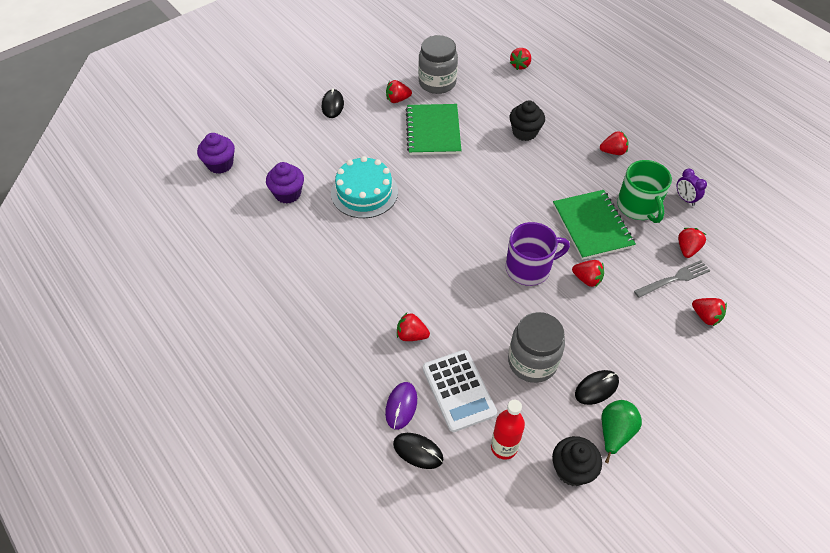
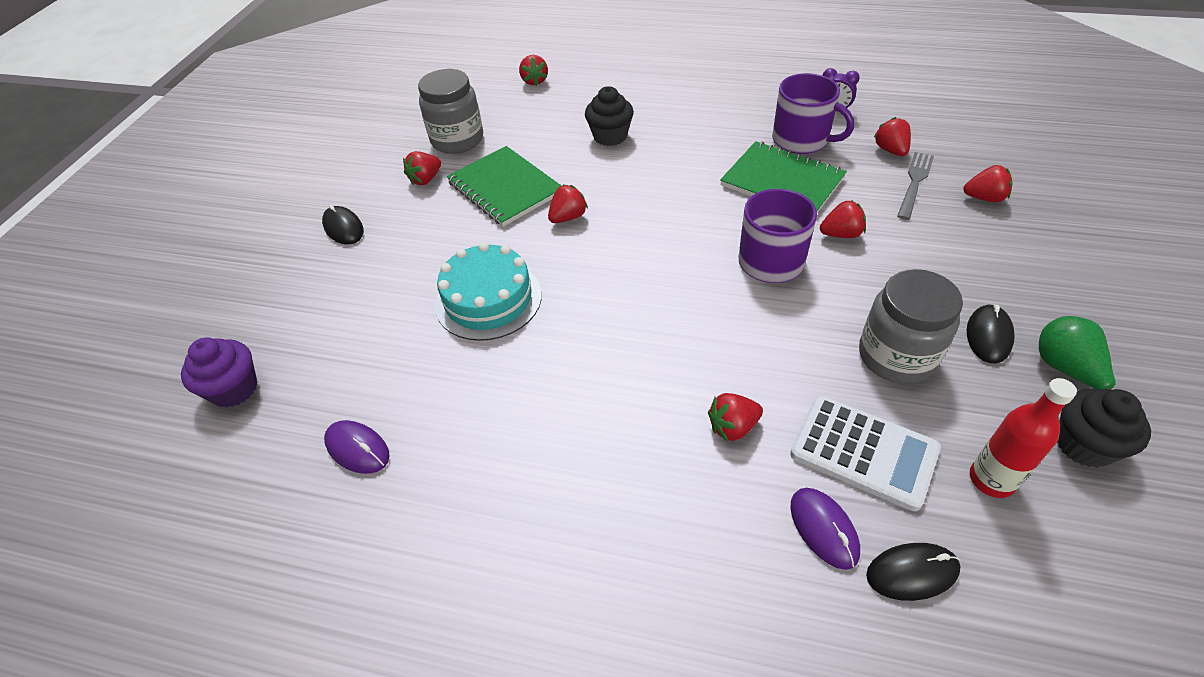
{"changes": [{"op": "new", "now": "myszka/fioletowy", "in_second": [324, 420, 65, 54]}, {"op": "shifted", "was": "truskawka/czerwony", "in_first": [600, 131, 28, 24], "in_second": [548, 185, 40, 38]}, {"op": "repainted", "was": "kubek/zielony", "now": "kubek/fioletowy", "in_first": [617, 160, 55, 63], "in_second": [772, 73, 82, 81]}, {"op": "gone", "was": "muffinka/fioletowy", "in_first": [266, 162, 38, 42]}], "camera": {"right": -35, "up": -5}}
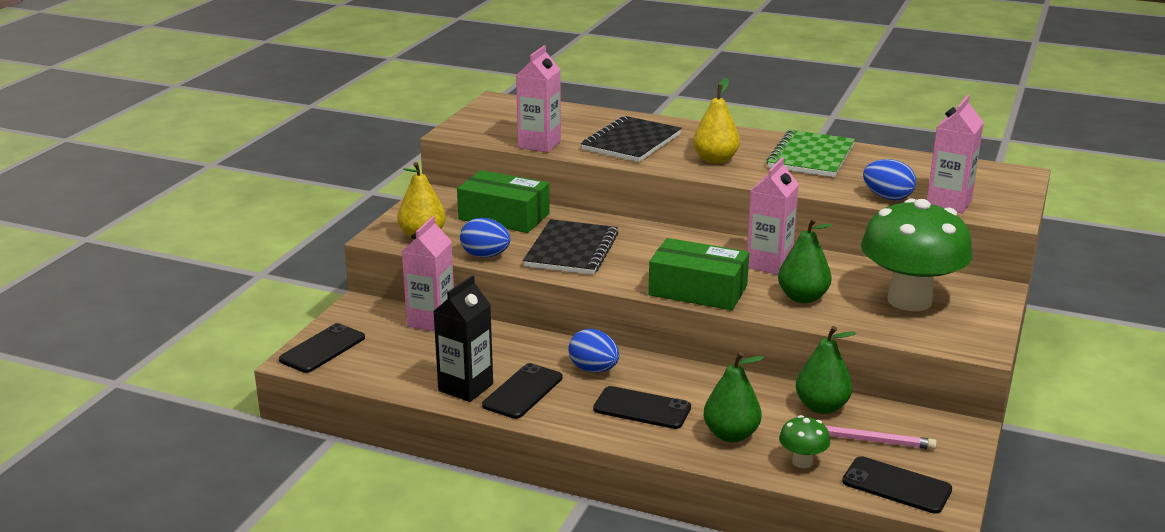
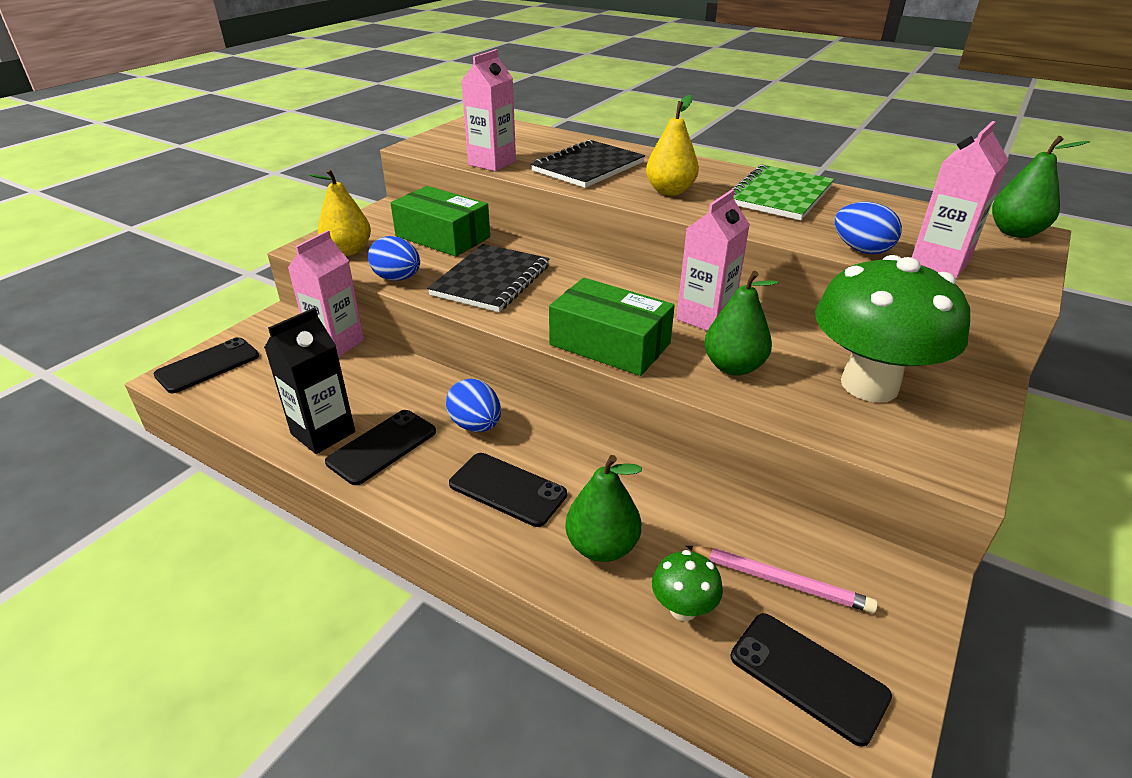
{"changes": [{"op": "shifted", "was": "gruszka/zielony", "in_first": [796, 326, 60, 88], "in_second": [992, 136, 98, 102]}], "camera": {"right": 10, "up": 10}}
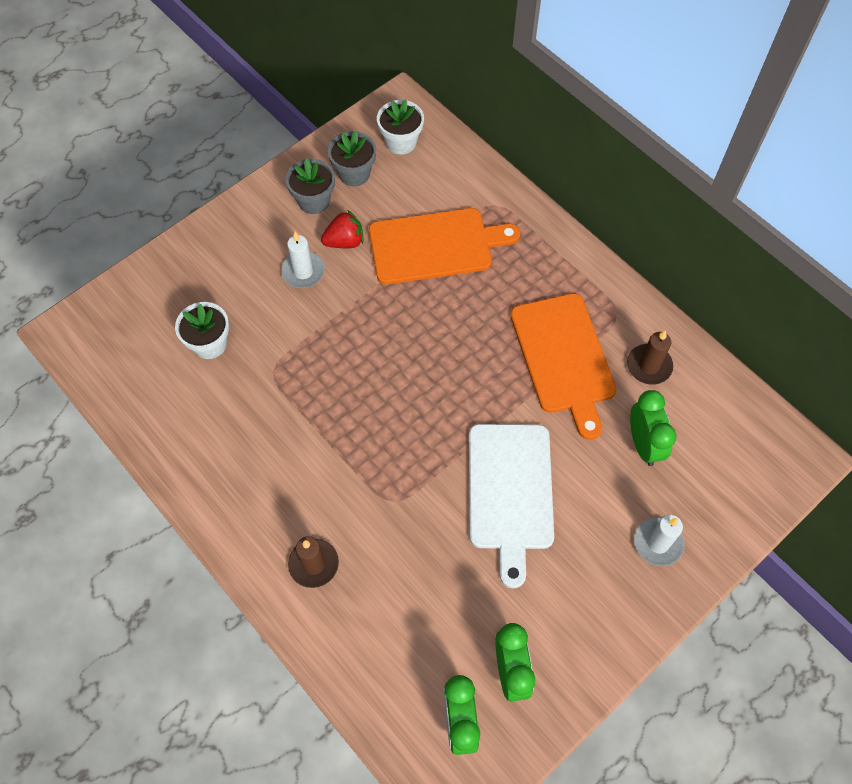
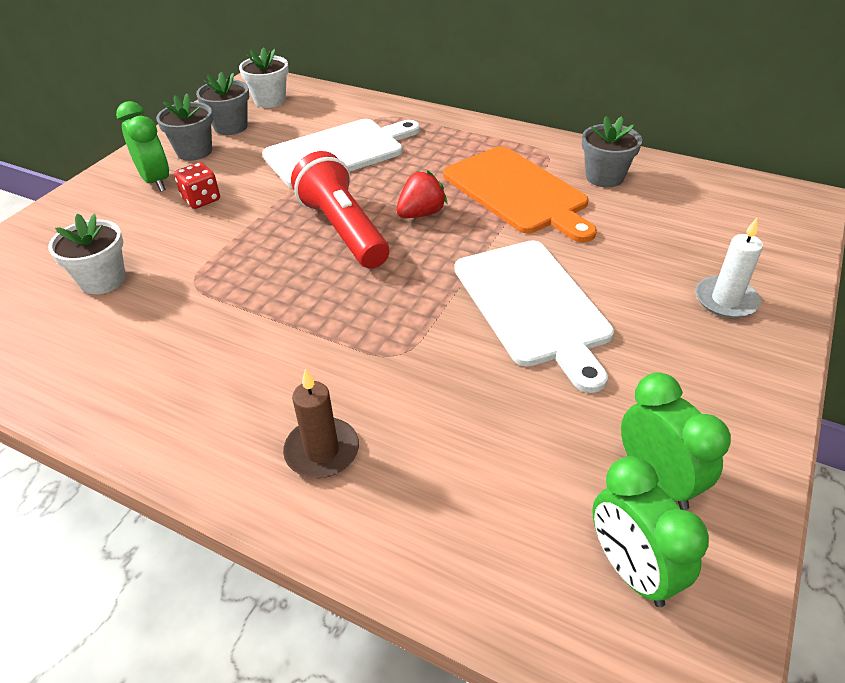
{"changes": [{"op": "shifted", "was": "budzik/zielony", "in_first": [630, 390, 47, 76], "in_second": [116, 101, 53, 91]}, {"op": "swapped", "was": "świeca/biały", "now": "kostka do gry/czerwony", "in_first": [281, 232, 44, 56], "in_second": [174, 162, 46, 47]}, {"op": "repainted", "was": "deska do krojenia/pomarańczowy", "now": "deska do krojenia/biały", "in_first": [369, 208, 151, 77], "in_second": [262, 119, 158, 69]}, {"op": "new", "now": "latarka/czerwony", "in_second": [291, 151, 98, 118]}, {"op": "shifted", "was": "truskawka/czerwony", "in_first": [321, 210, 43, 38], "in_second": [396, 170, 51, 48]}, {"op": "swapped", "was": "świeca/brązowy", "now": "doniczka/szary", "in_first": [627, 330, 46, 55], "in_second": [582, 116, 60, 72]}], "camera": {"right": -20, "up": -20}}
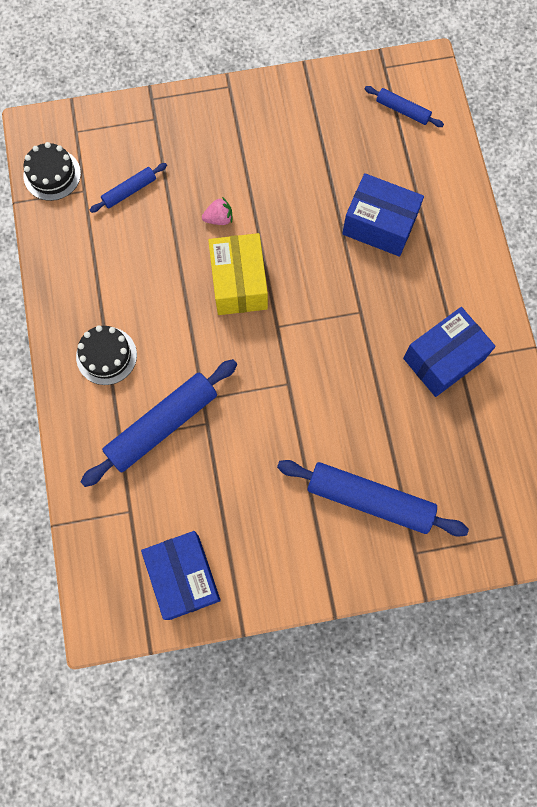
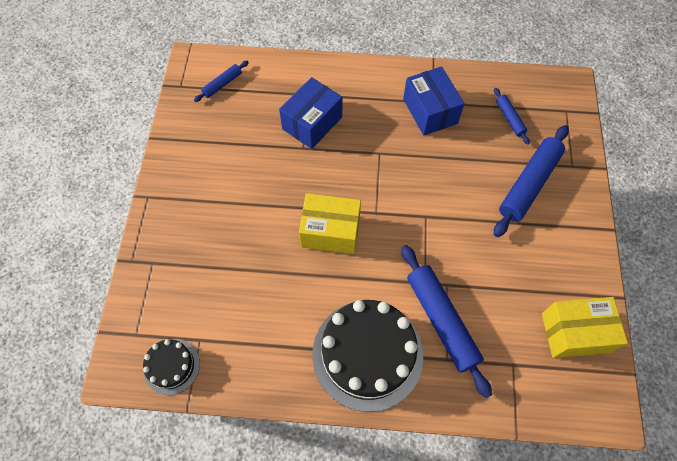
{"changes": [{"op": "scaled", "was": "tort/czarny", "in_first": [76, 325, 61, 60], "in_second": [312, 300, 111, 112], "ratio": 2.0}, {"op": "shifted", "was": "wałek do ciasta/niebieski", "in_first": [90, 163, 77, 50], "in_second": [494, 88, 36, 57]}, {"op": "repainted", "was": "pudełko/niebieski", "now": "pudełko/żółty", "in_first": [141, 531, 80, 89], "in_second": [542, 297, 86, 61]}, {"op": "gone", "was": "truskawka/różowy", "in_first": [202, 197, 30, 28]}], "camera": {"right": -75, "up": -10}}
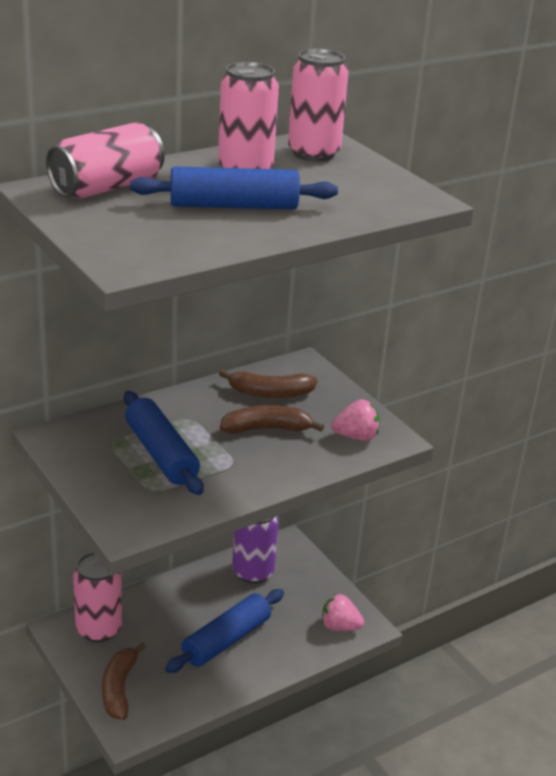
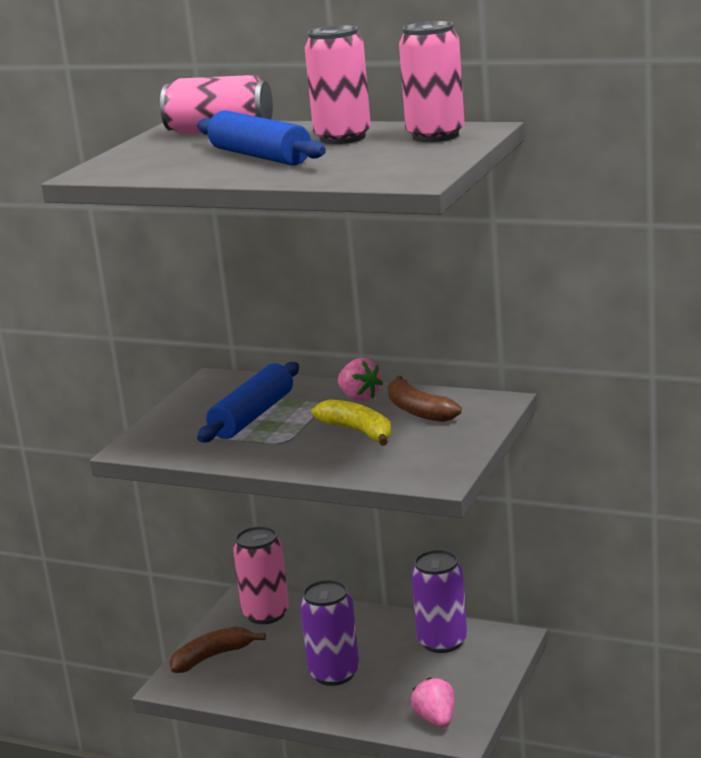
{"changes": [{"op": "swapped", "was": "wałek do ciasta/niebieski", "now": "puszka/fioletowy", "in_first": [165, 589, 119, 84], "in_second": [300, 580, 59, 106]}, {"op": "repainted", "was": "banan/brązowy", "now": "banan/żółty", "in_first": [220, 405, 104, 29], "in_second": [311, 399, 80, 47]}, {"op": "shifted", "was": "truskawka/różowy", "in_first": [331, 399, 49, 42], "in_second": [338, 358, 45, 44]}], "camera": {"right": 60, "up": -10}}
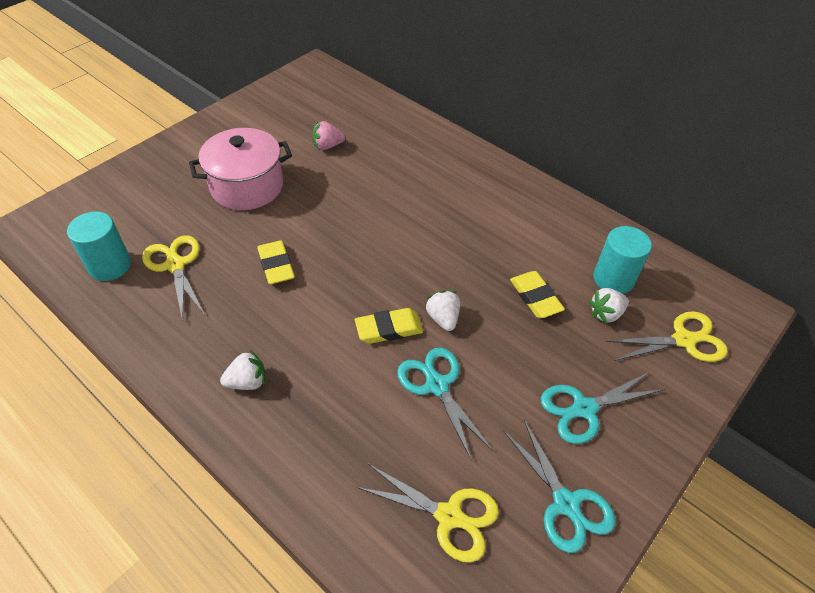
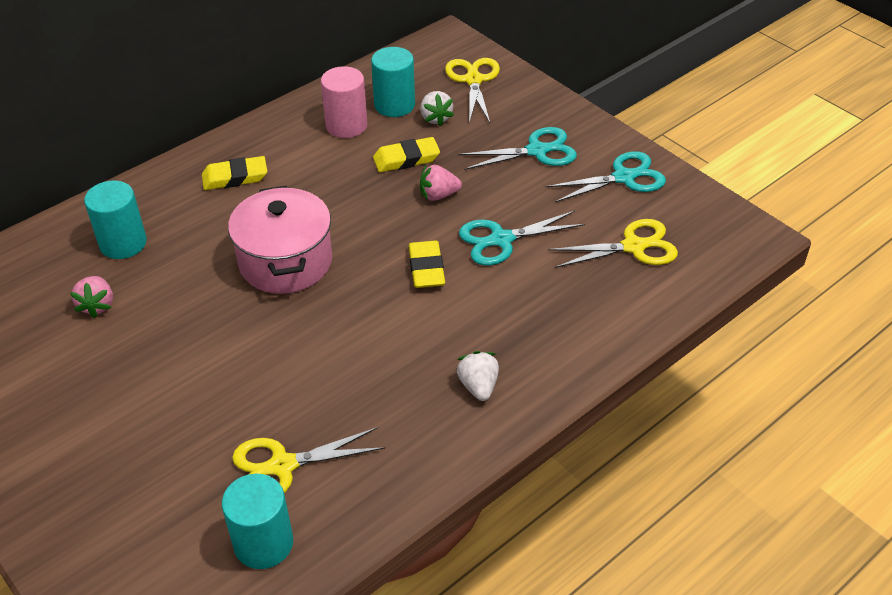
{"changes": [{"op": "new", "now": "walec/turkusowy", "in_second": [84, 181, 63, 78]}, {"op": "shifted", "was": "gumka do mazania/żółty", "in_first": [257, 240, 38, 45], "in_second": [202, 156, 65, 34]}, {"op": "shifted", "was": "garnek/różowy", "in_first": [189, 128, 103, 82], "in_second": [228, 185, 104, 109]}, {"op": "new", "now": "walec/różowy", "in_second": [321, 66, 46, 72]}, {"op": "new", "now": "truskawka/różowy", "in_second": [420, 164, 42, 37]}, {"op": "rotated", "was": "nożyczki/turkusowy", "in_first": [541, 371, 124, 73], "in_second": [459, 127, 118, 43], "clockwise": -90}, {"op": "rotated", "was": "nożyczki/żółty", "in_first": [356, 464, 143, 99], "in_second": [548, 219, 130, 49], "clockwise": 45}, {"op": "gone", "was": "truskawka/biały", "in_first": [425, 290, 35, 41]}], "camera": {"right": -80, "up": -5}}
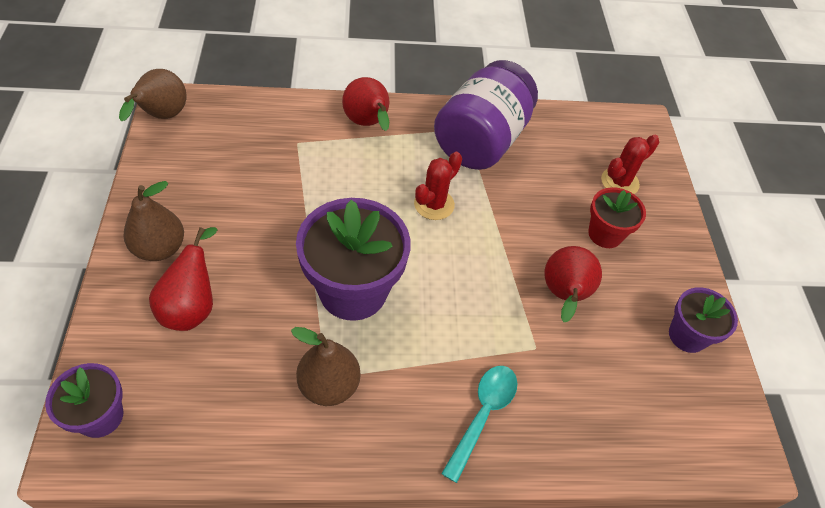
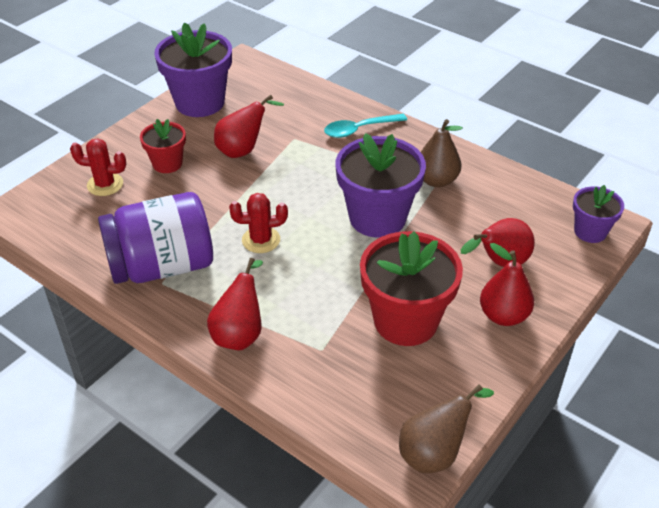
{"changes": [{"op": "scaled", "was": "doniczka/fioletowy", "in_first": [669, 287, 69, 66], "in_second": [154, 22, 78, 95], "ratio": 1.81}, {"op": "new", "now": "doniczka/czerwony", "in_second": [360, 231, 103, 115]}, {"op": "repainted", "was": "gruszka/brązowy", "now": "gruszka/czerwony", "in_first": [124, 181, 60, 80], "in_second": [480, 243, 54, 83]}], "camera": {"right": -135, "up": -10}}
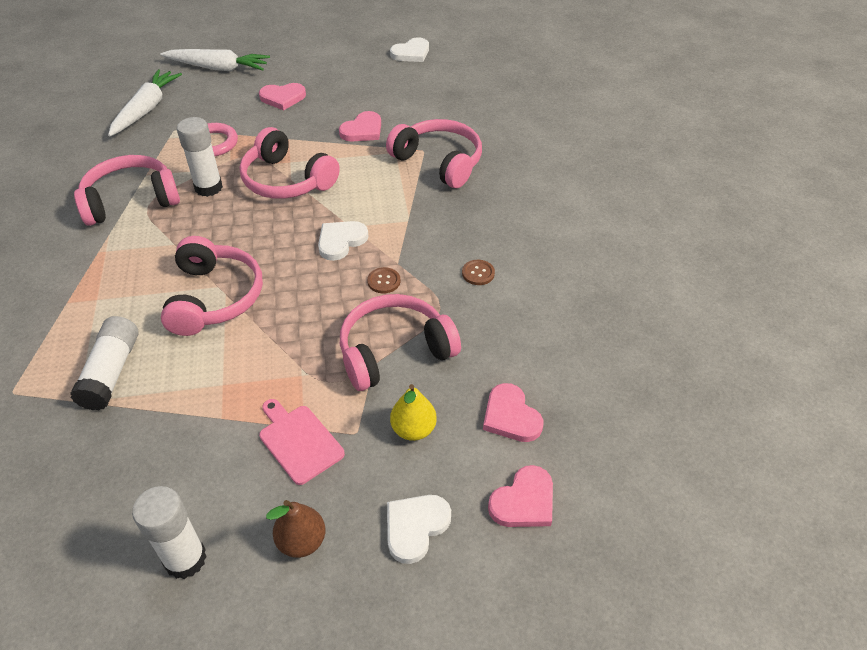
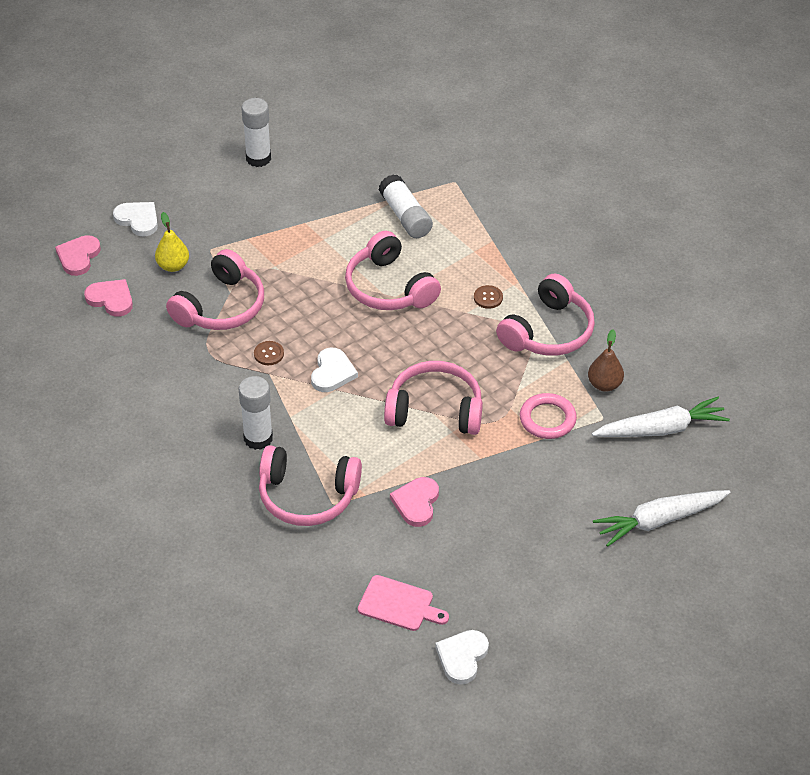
{"changes": [{"op": "rotated", "was": "serce/biały", "in_first": [387, 495, 64, 69], "in_second": [113, 202, 45, 34], "clockwise": -60}, {"op": "shifted", "was": "klej w sztyfcie/biały", "in_first": [177, 117, 46, 80], "in_second": [239, 376, 34, 74]}, {"op": "shifted", "was": "deska do krojenia/różowy", "in_first": [259, 399, 86, 86], "in_second": [358, 575, 91, 56]}, {"op": "shifted", "was": "guzik/brązowy", "in_first": [462, 260, 33, 25], "in_second": [474, 285, 29, 24]}, {"op": "shifted", "was": "gruszka/brązowy", "in_first": [266, 500, 59, 58], "in_second": [588, 329, 36, 63]}, {"op": "rotated", "was": "marchewka/biały", "in_first": [108, 69, 74, 68], "in_second": [592, 397, 138, 40], "clockwise": -90}, {"op": "gone", "was": "serce/różowy", "in_first": [259, 83, 47, 27]}], "camera": {"right": 150, "up": 0}}
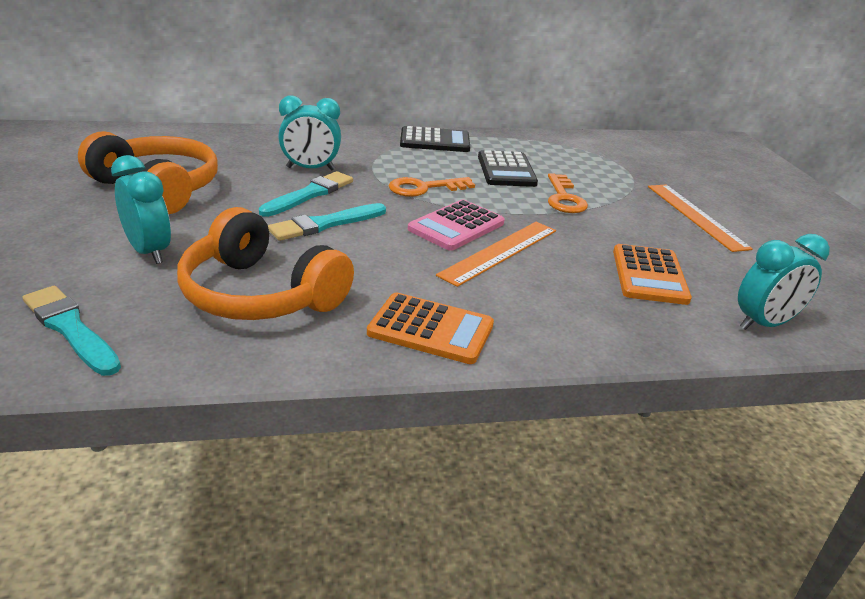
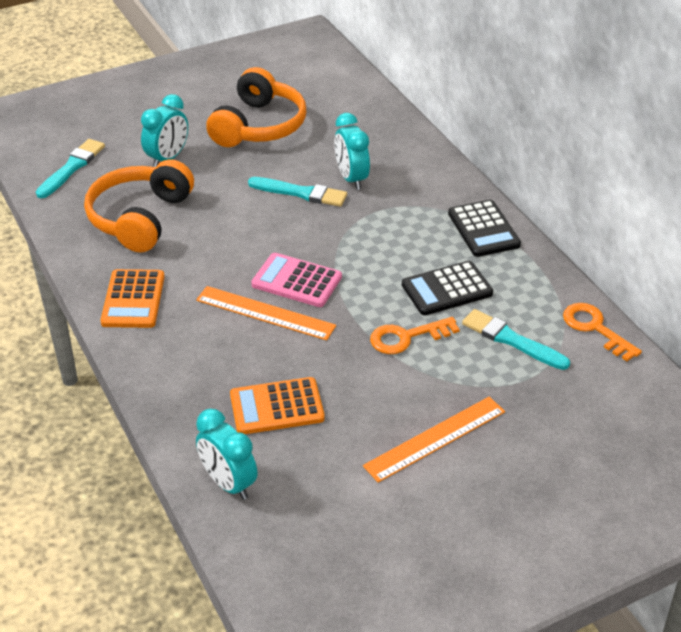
{"changes": [{"op": "shifted", "was": "pędzel/turkusowy", "in_first": [268, 203, 118, 38], "in_second": [462, 309, 108, 61]}, {"op": "shifted", "was": "klucz/pomarańczowy", "in_first": [389, 177, 86, 20], "in_second": [563, 303, 79, 58]}], "camera": {"right": 75, "up": 10}}
